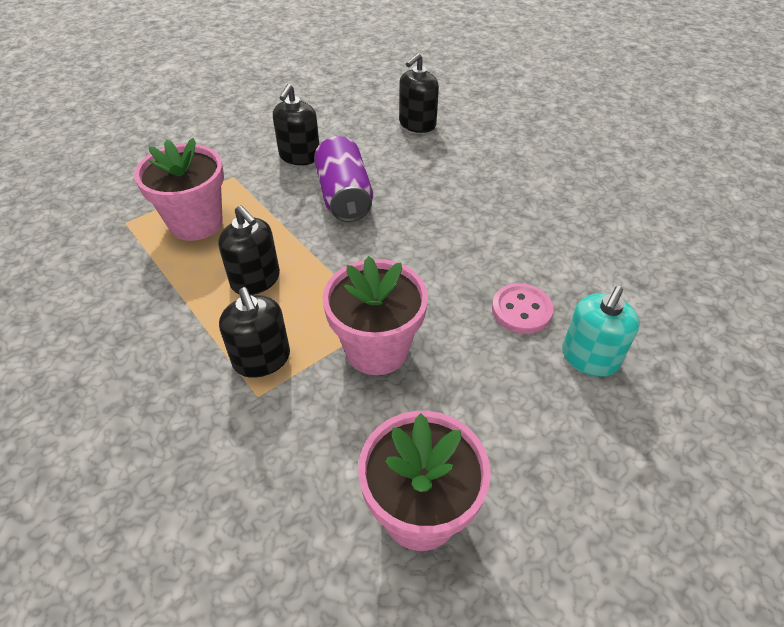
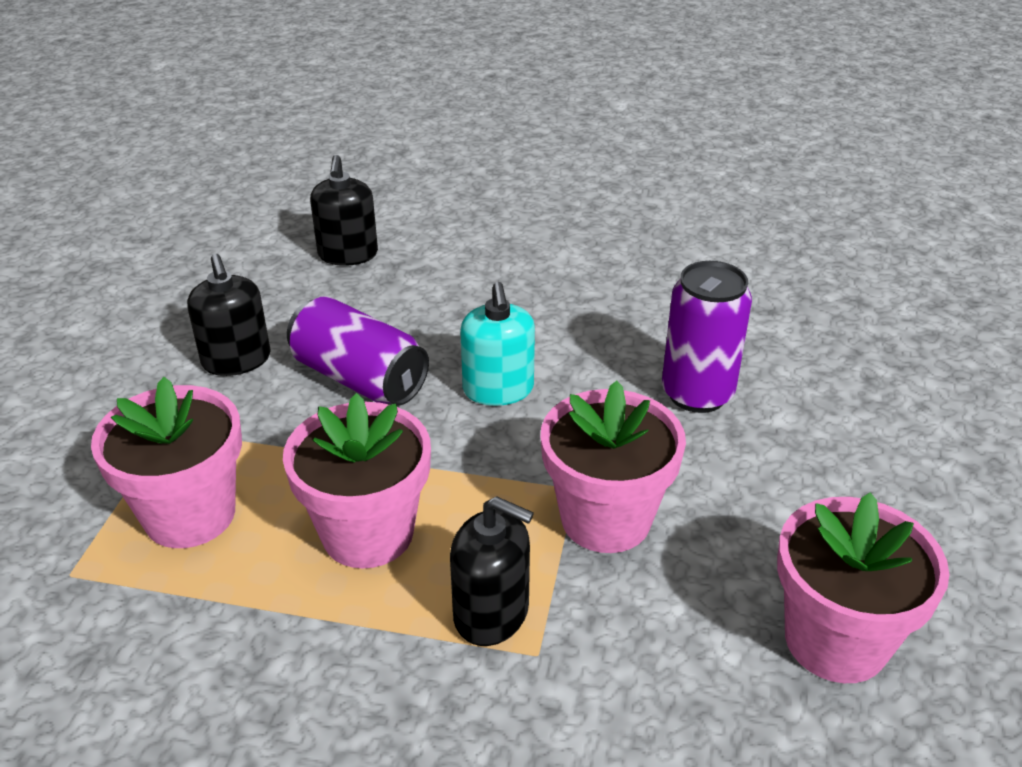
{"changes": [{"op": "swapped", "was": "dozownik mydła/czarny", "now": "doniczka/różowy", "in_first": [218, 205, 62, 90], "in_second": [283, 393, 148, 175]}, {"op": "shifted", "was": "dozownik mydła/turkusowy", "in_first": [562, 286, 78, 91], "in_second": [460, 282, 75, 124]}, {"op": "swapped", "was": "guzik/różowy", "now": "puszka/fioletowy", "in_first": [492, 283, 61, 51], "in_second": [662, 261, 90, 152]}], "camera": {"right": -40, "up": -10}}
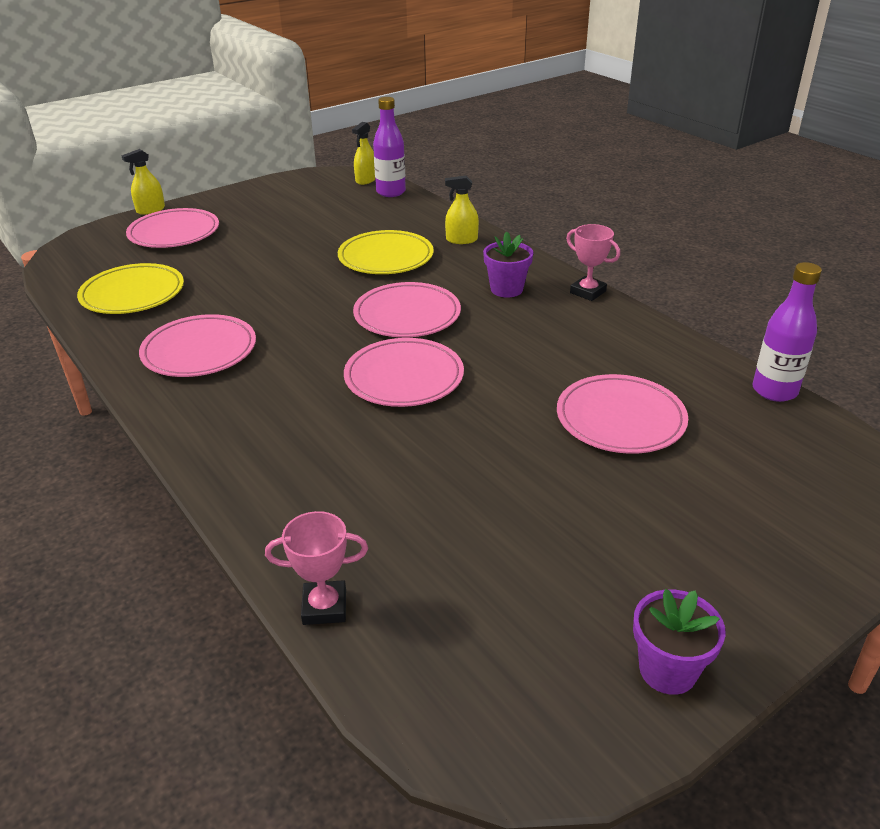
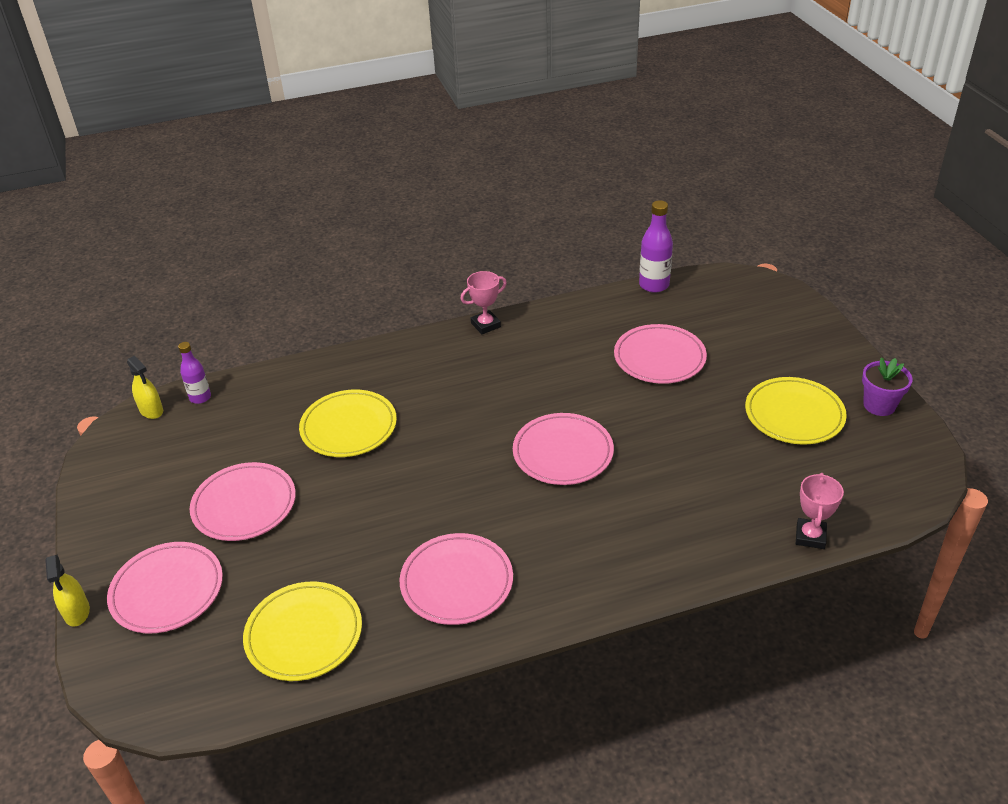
{"changes": [{"op": "scaled", "was": "butelka/fioletowy", "in_first": [373, 97, 33, 100], "in_second": [178, 342, 33, 62], "ratio": 0.66}, {"op": "shifted", "was": "talerz/różowy", "in_first": [353, 282, 108, 56], "in_second": [190, 462, 106, 79]}, {"op": "new", "now": "talerz/żółty", "in_second": [745, 377, 102, 67]}, {"op": "gone", "was": "spryskiwacz/żółty", "in_first": [445, 176, 34, 68]}, {"op": "gone", "was": "doniczka/fioletowy", "in_first": [483, 232, 50, 65]}], "camera": {"right": -70, "up": 5}}
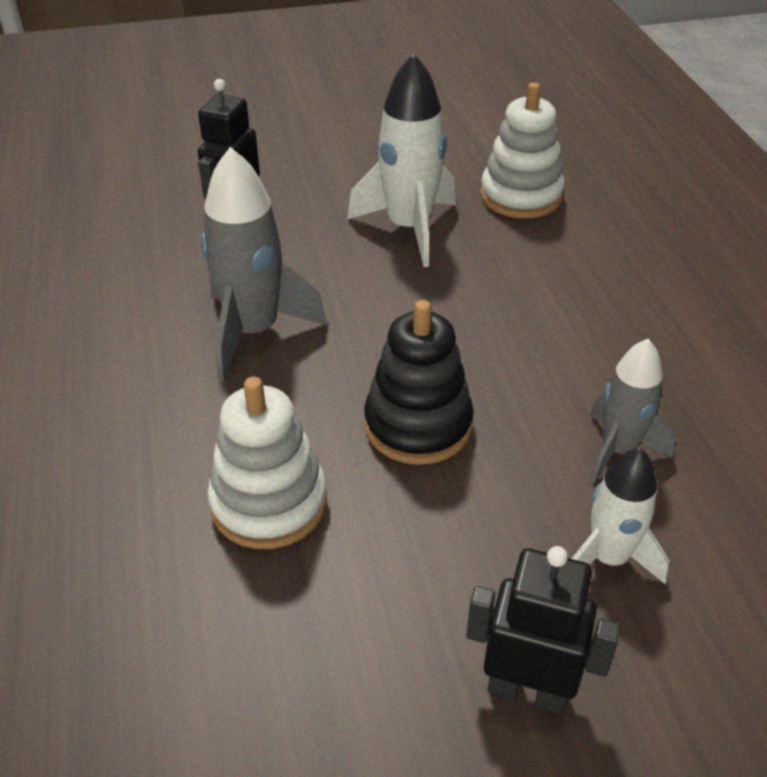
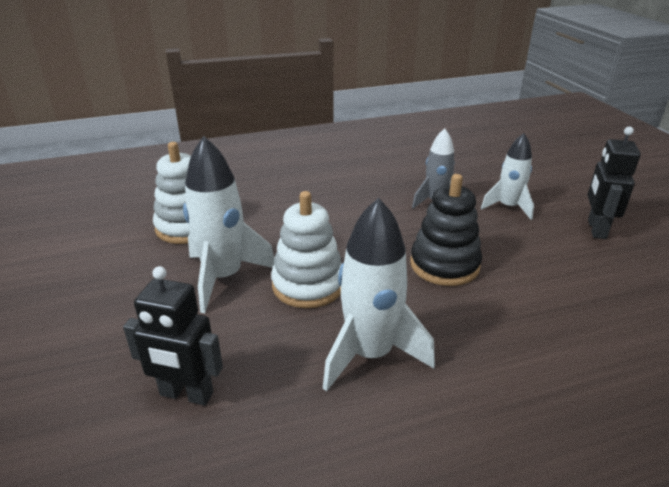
{"changes": [{"op": "shifted", "was": "zabawka nakładanka/biały", "in_first": [207, 377, 120, 172], "in_second": [271, 191, 71, 117]}, {"op": "repainted", "was": "rakieta/szary", "now": "rakieta/biały", "in_first": [201, 147, 126, 234], "in_second": [323, 198, 112, 194]}], "camera": {"right": -95, "up": -10}}
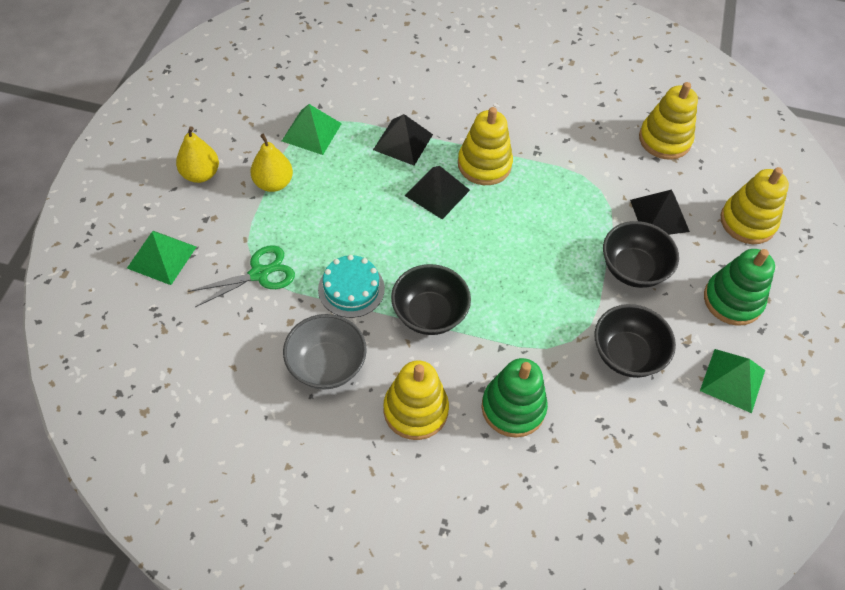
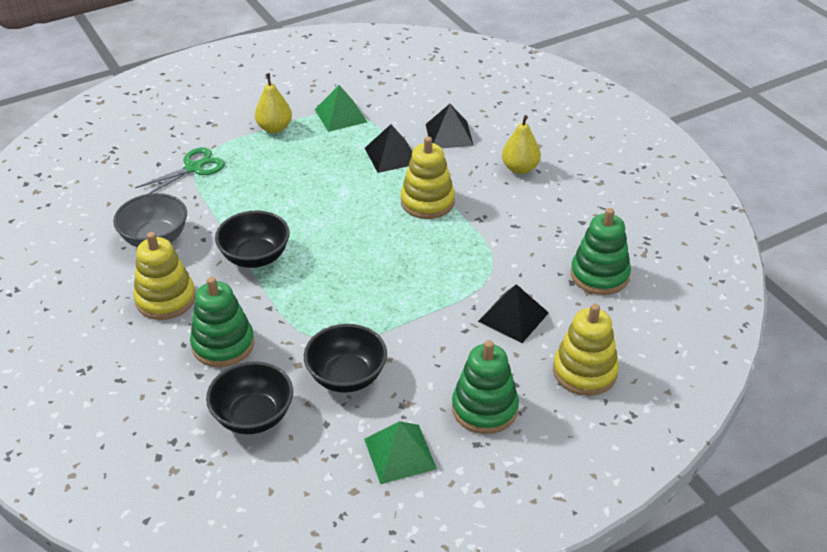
{"changes": [{"op": "rotated", "was": "nożyczki/zielony", "in_first": [188, 245, 107, 62], "in_second": [135, 147, 90, 47], "clockwise": -60}, {"op": "shifted", "was": "miska/czarny", "in_first": [603, 221, 76, 67], "in_second": [206, 361, 87, 73]}, {"op": "shifted", "was": "piramida/czarny", "in_first": [404, 166, 66, 53], "in_second": [426, 104, 48, 44]}, {"op": "shifted", "was": "gruszka/żółty", "in_first": [176, 126, 43, 57], "in_second": [502, 115, 39, 59]}, {"op": "repainted", "was": "zabawka nakładanka/żółty", "now": "zabawka nakładanka/zielony", "in_first": [639, 82, 59, 78], "in_second": [571, 208, 60, 87]}, {"op": "gone", "was": "piramida/zielony", "in_first": [127, 231, 69, 54]}, {"op": "gone", "was": "tort/turkusowy", "in_first": [318, 255, 67, 63]}], "camera": {"right": 50, "up": -15}}
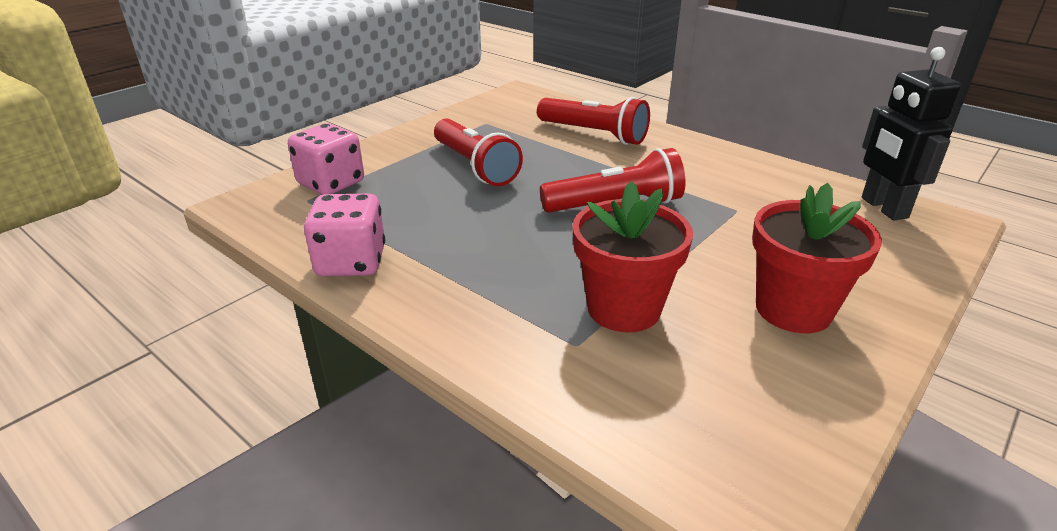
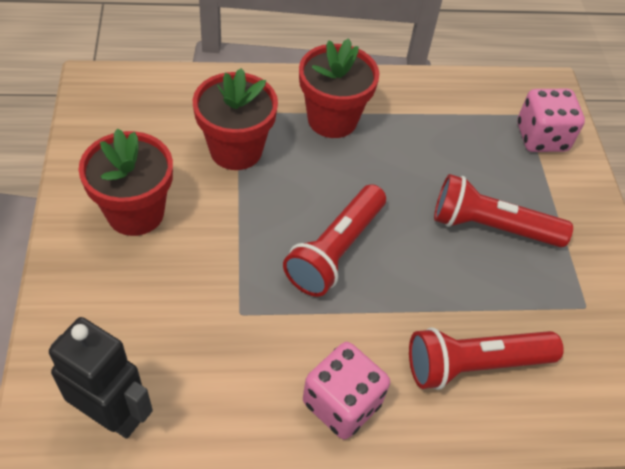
{"changes": [{"op": "new", "now": "doniczka/czerwony", "in_second": [299, 38, 81, 100]}, {"op": "shifted", "was": "kostka do gry/różowy", "in_first": [304, 193, 81, 83], "in_second": [303, 342, 87, 97]}], "camera": {"right": 130, "up": 20}}
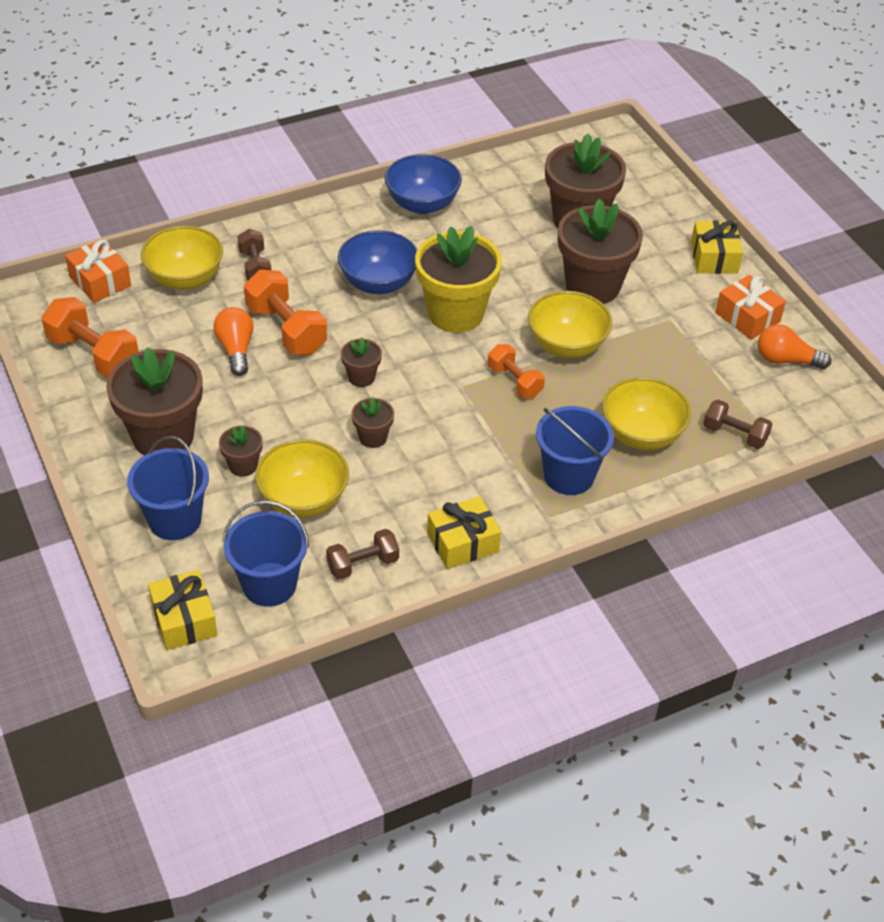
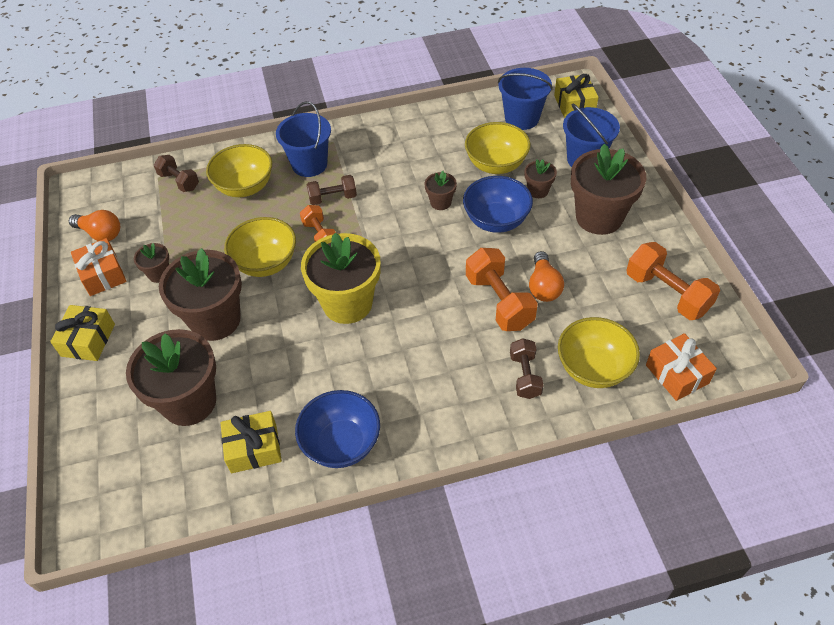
{"changes": [{"op": "shifted", "was": "doniczka/brązowy", "in_first": [341, 337, 41, 50], "in_second": [134, 243, 35, 40]}, {"op": "shifted", "was": "prezent/żółty", "in_first": [427, 496, 74, 73], "in_second": [220, 411, 62, 62]}, {"op": "shifted", "was": "hantel/brązowy", "in_first": [326, 529, 73, 51], "in_second": [306, 175, 51, 30]}, {"op": "shifted", "was": "miska/niebieski", "in_first": [338, 230, 79, 64], "in_second": [463, 176, 70, 57]}], "camera": {"right": -165, "up": 5}}
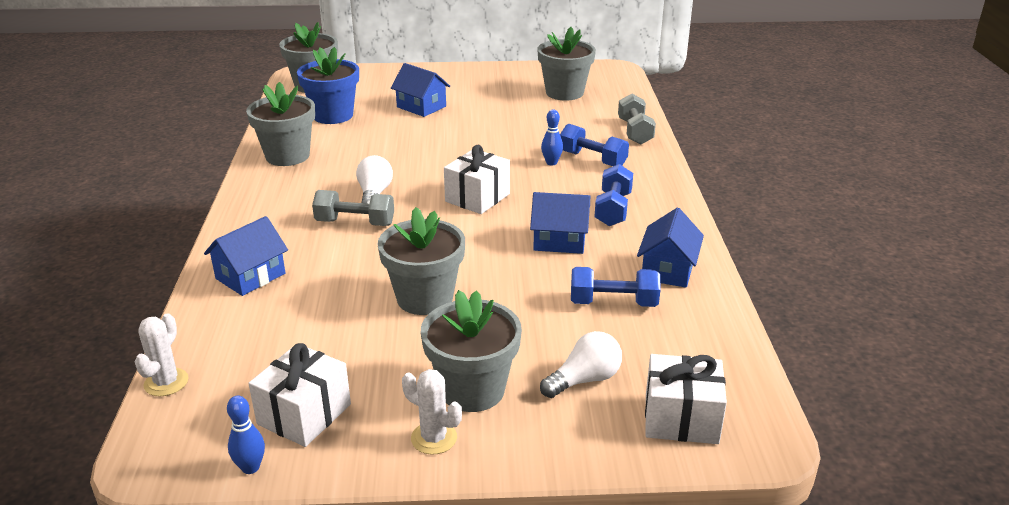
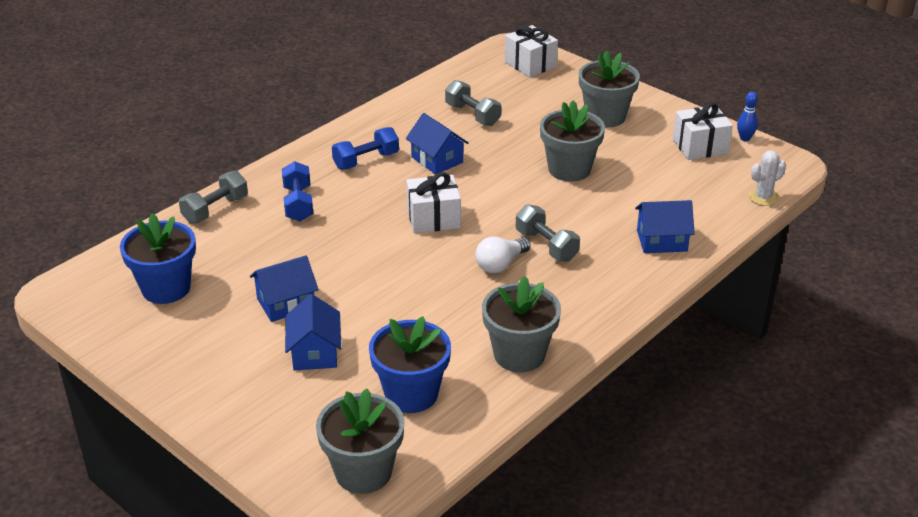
{"changes": [{"op": "repainted", "was": "doniczka/szary", "now": "doniczka/niebieski", "in_first": [537, 27, 59, 73], "in_second": [120, 213, 76, 91]}, {"op": "shifted", "was": "domek/niebieski", "in_first": [637, 208, 67, 80], "in_second": [250, 255, 69, 67]}, {"op": "repainted", "was": "hantel/niebieski", "now": "hantel/szary", "in_first": [571, 267, 90, 40], "in_second": [445, 80, 56, 46]}, {"op": "gone", "was": "kaktus/biały", "in_first": [402, 369, 60, 86]}, {"op": "gone", "was": "żarówka/biały", "in_first": [540, 331, 82, 67]}, {"op": "gone", "was": "kręgiel/niebieski", "in_first": [541, 110, 22, 56]}], "camera": {"right": -135, "up": 5}}
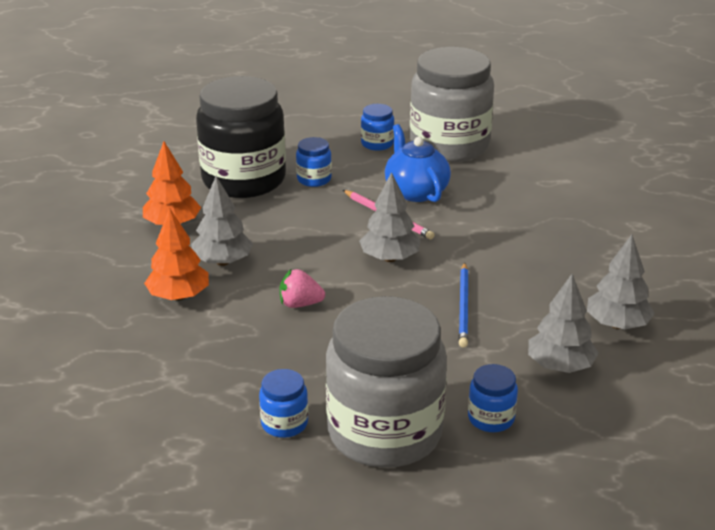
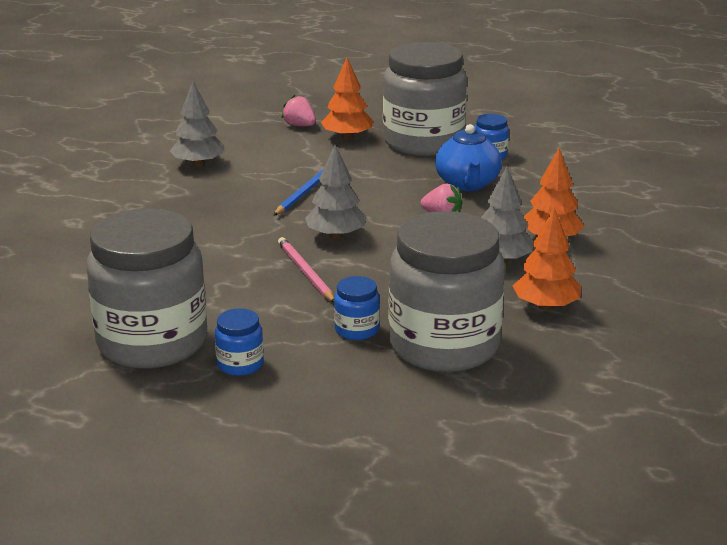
{"changes": [{"op": "new", "now": "truskawka/różowy", "in_second": [281, 95, 35, 31]}, {"op": "swapped", "was": "słoik/niebieski", "now": "drzewko/pomarańczowy", "in_first": [468, 364, 50, 68], "in_second": [321, 58, 52, 82]}, {"op": "repainted", "was": "słoik/czarny", "now": "słoik/szary", "in_first": [196, 76, 90, 122], "in_second": [388, 211, 117, 161]}, {"op": "shifted", "was": "imbryk/niebieski", "in_first": [385, 124, 66, 78], "in_second": [435, 124, 67, 67]}, {"op": "gone", "was": "drzewko/szary", "in_first": [528, 274, 70, 99]}], "camera": {"right": -160, "up": -5}}
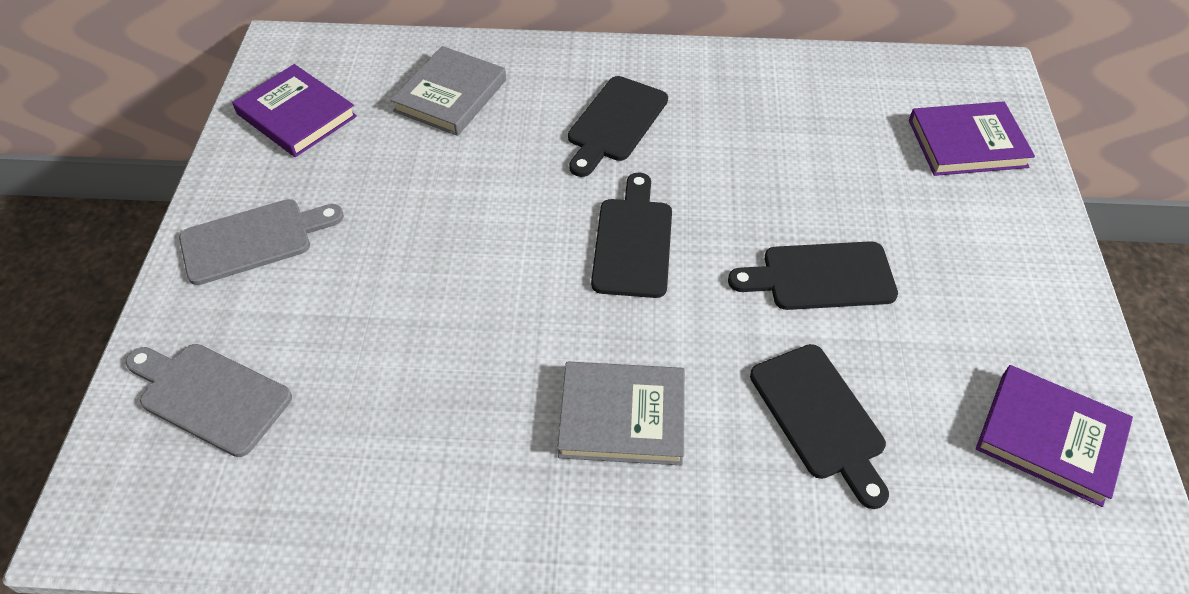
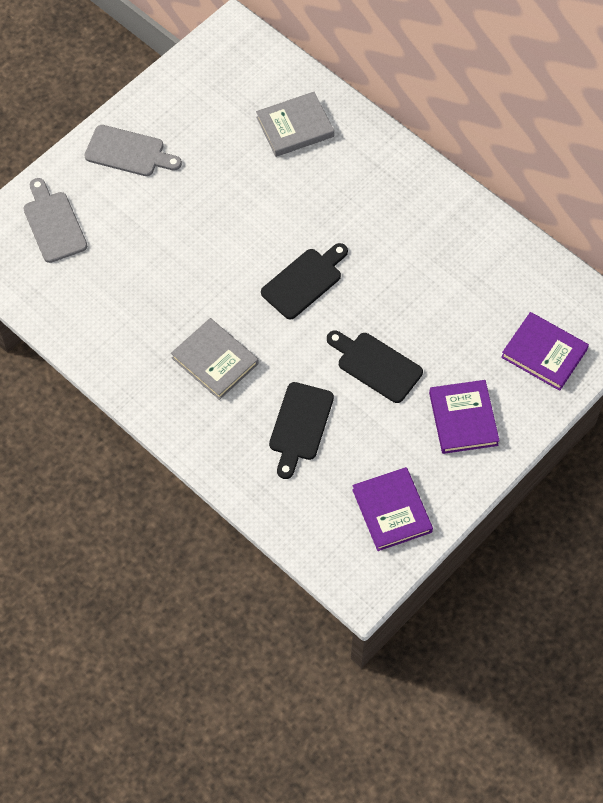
{"changes": [{"op": "shifted", "was": "książka/fioletowy", "in_first": [232, 64, 125, 93], "in_second": [429, 380, 71, 74]}, {"op": "gone", "was": "deska do krojenia/czarny", "in_first": [568, 76, 100, 101]}], "camera": {"right": 40, "up": 10}}
